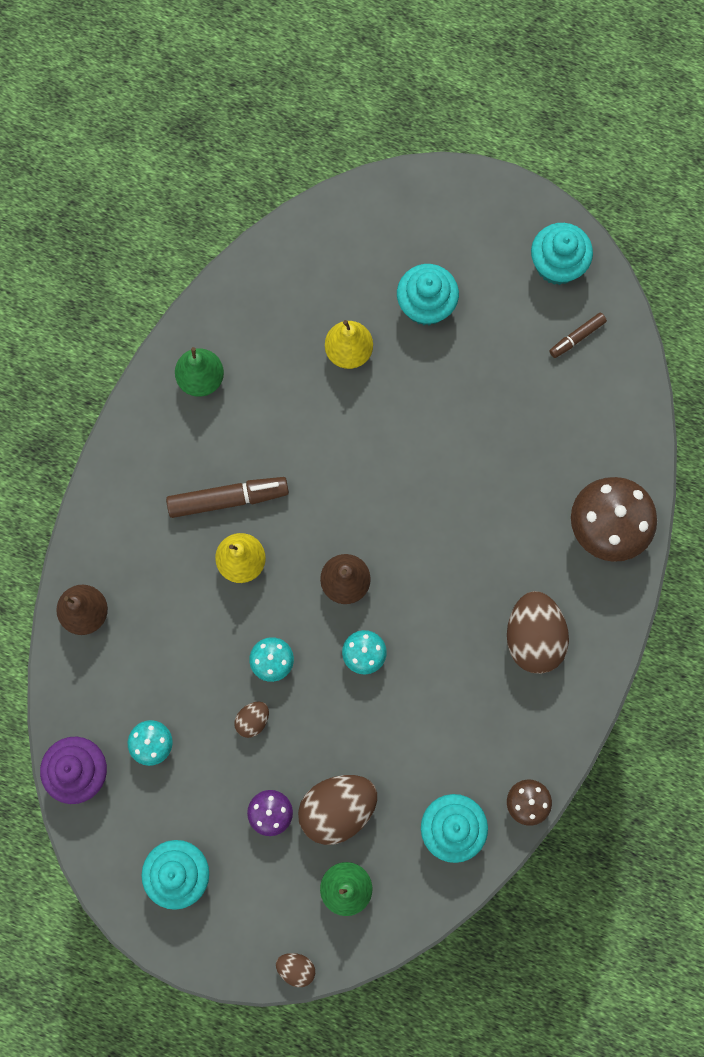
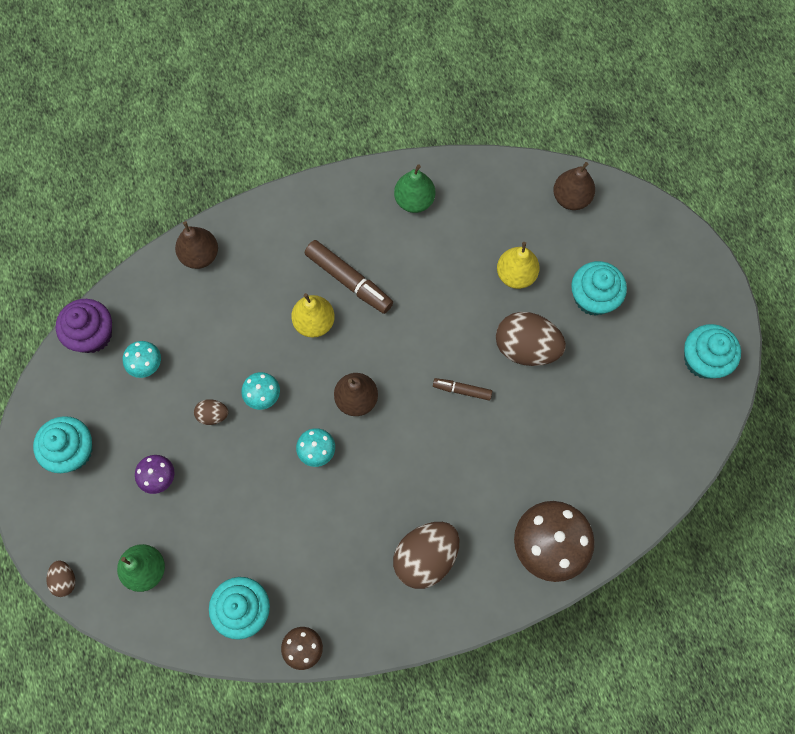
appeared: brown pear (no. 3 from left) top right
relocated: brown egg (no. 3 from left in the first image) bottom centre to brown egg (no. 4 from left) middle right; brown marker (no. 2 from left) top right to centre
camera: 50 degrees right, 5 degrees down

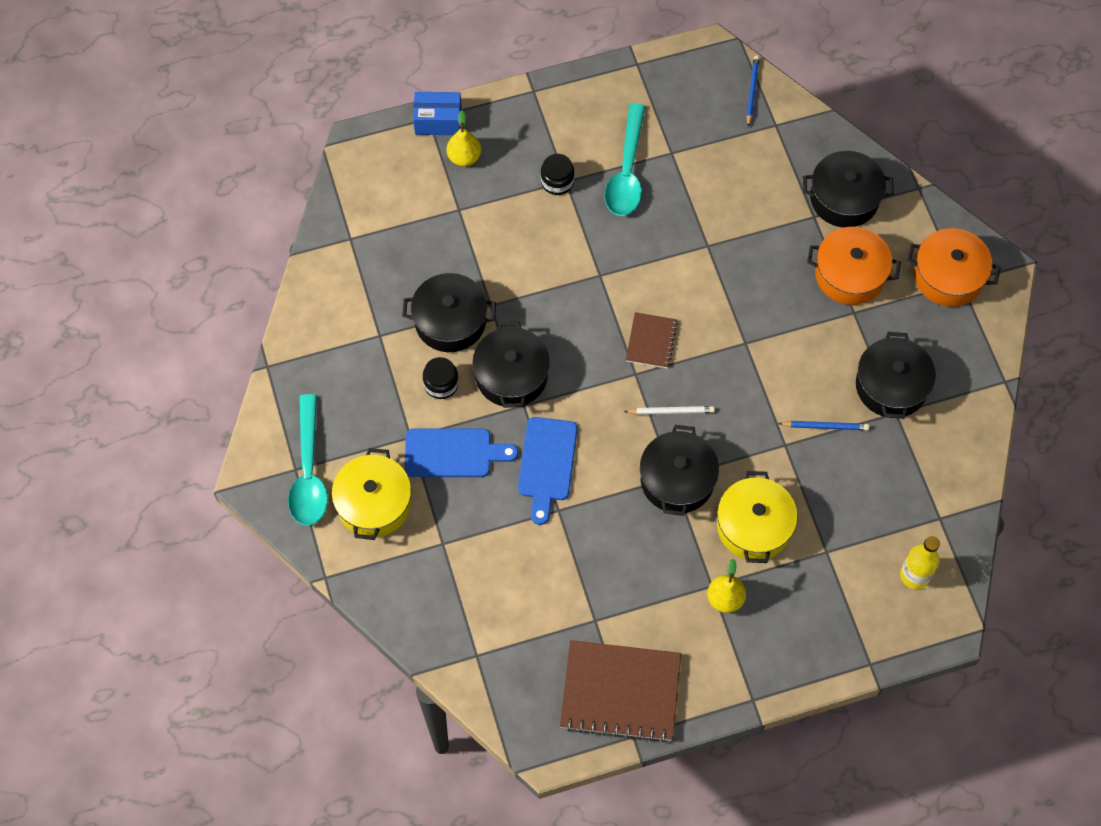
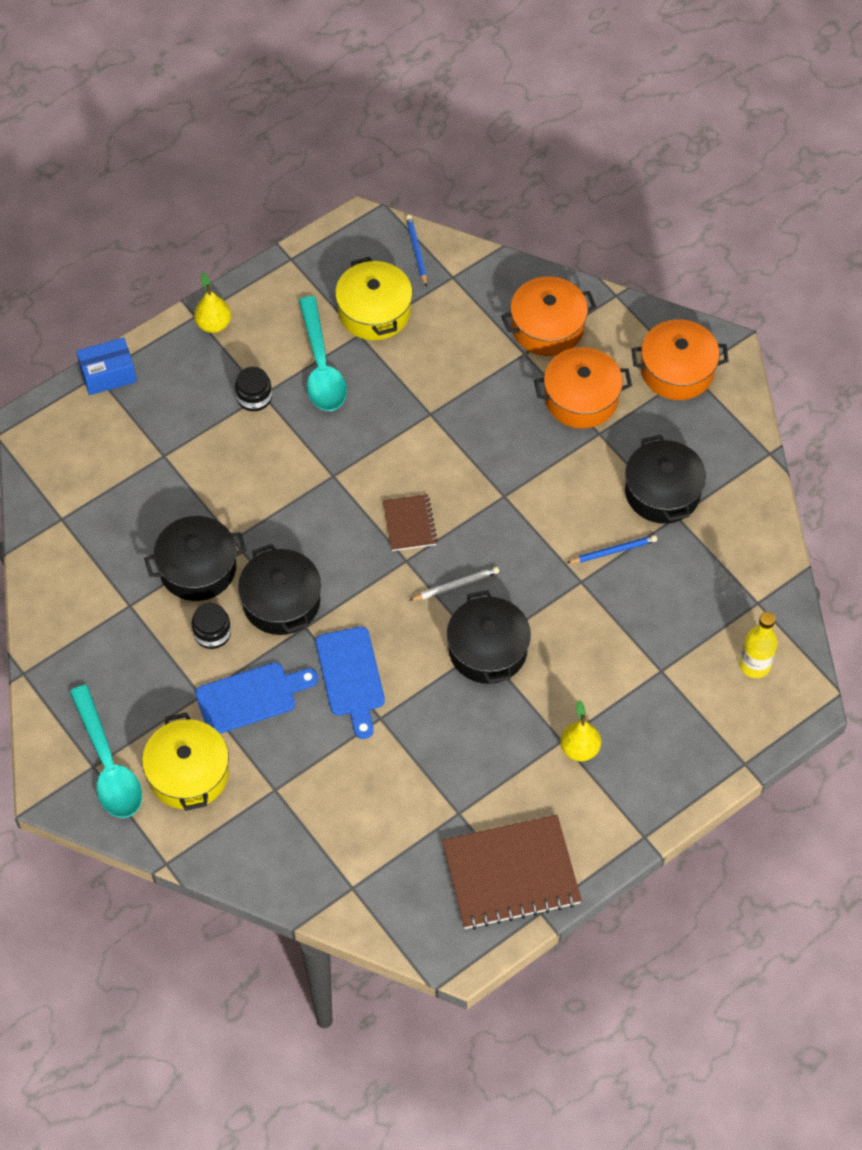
relocated: yellow pear (no. 1 from left) top centre to top left; yellow pot (no. 2 from left) middle right to top centre
colour: black pot (no. 4 from left) top right to orange pot (no. 1 from left) top centre
camera: 20 degrees left, 5 degrees down

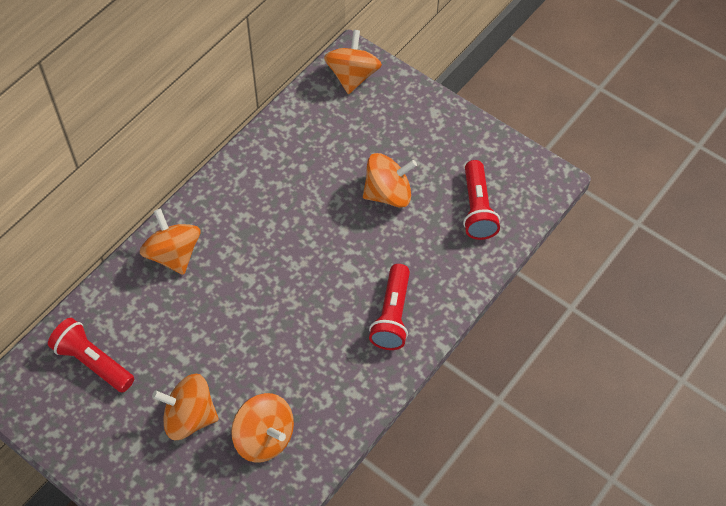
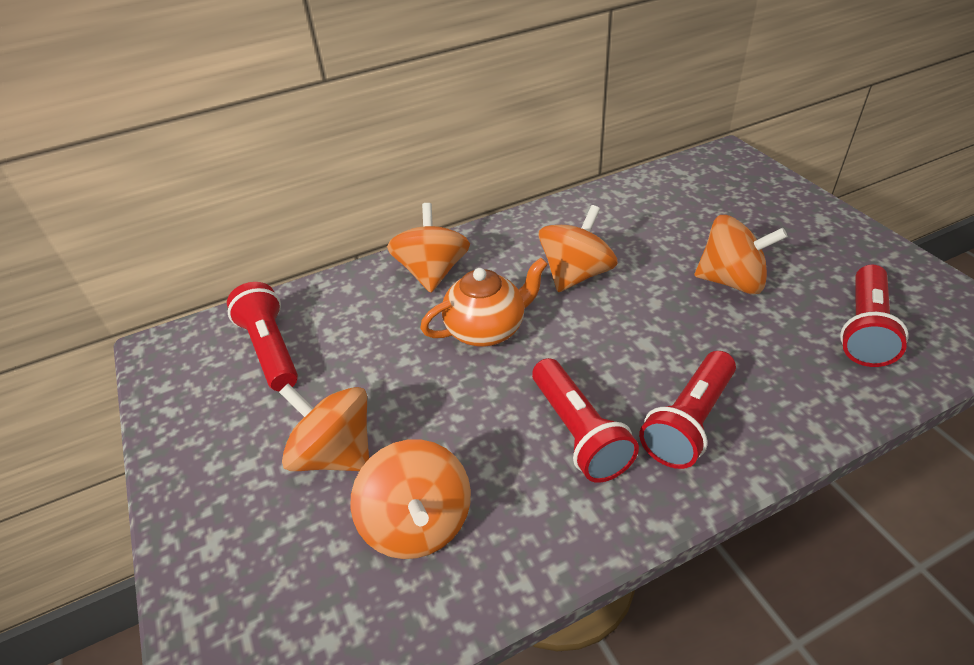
appeared: orange teapot centre; red flashlight (no. 2 from left) centre
relocated: orange spinning top (no. 4 from left) top centre to centre
camera: 30 degrees right, 15 degrees down

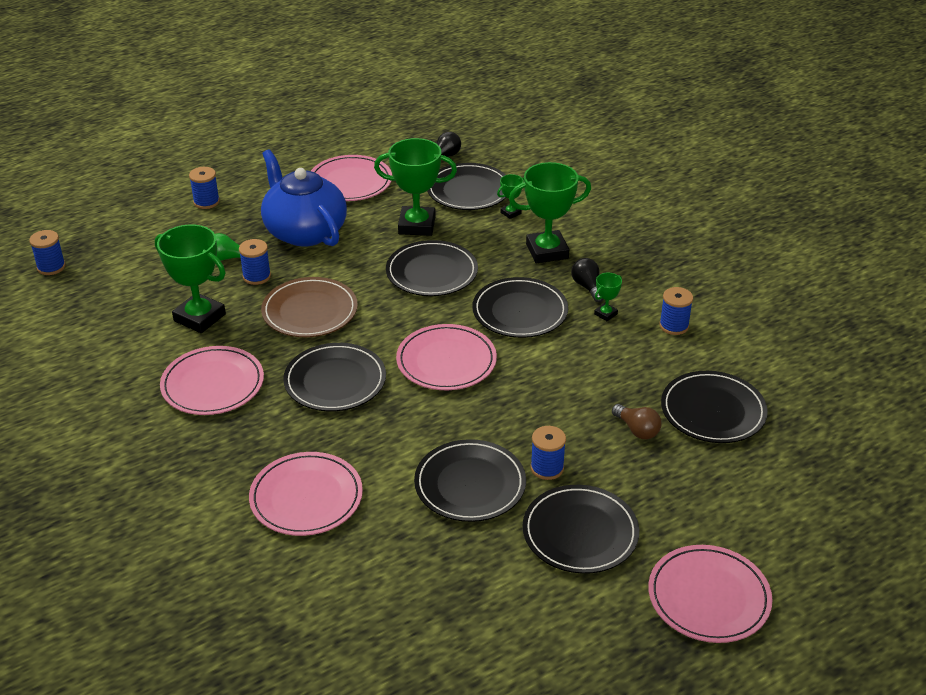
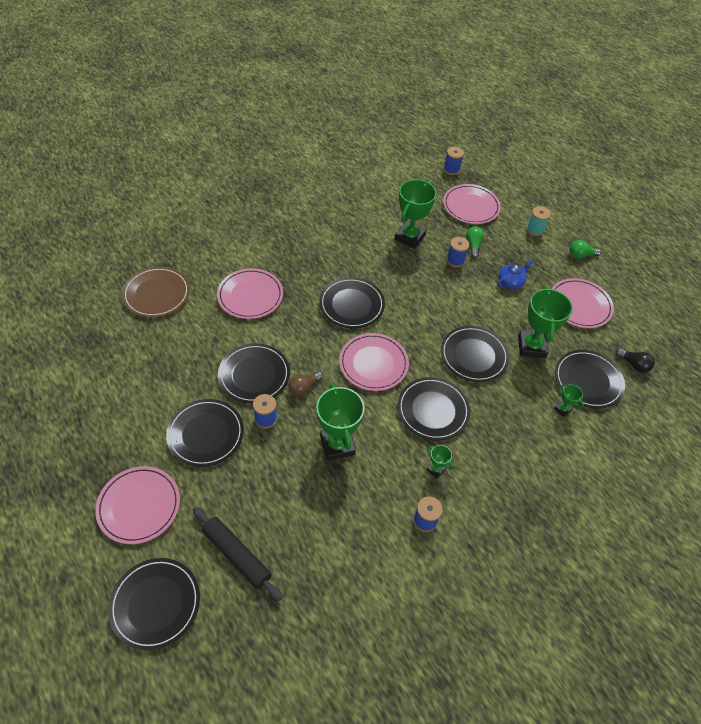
missing: black light bulb (no. 2 from left) centre
appeared: black rolling pin bottom centre; green light bulb (no. 2 from left) middle right
relocated: pink plate (no. 1 from left in the first image) middle left to pink plate (no. 4 from left) top right; brown plate centre to middle left; green trophy (no. 4 from left in the first image) top centre to green trophy (no. 1 from left) centre; brown light bulb middle right to centre; black plate (no. 7 from left in the first image) middle right to black plate (no. 1 from left) bottom left
colour: blue spool (no. 2 from left) top left to turquoise spool top right
size: blue teapot top left = middle right x0.46
camera: 85 degrees right, 15 degrees up

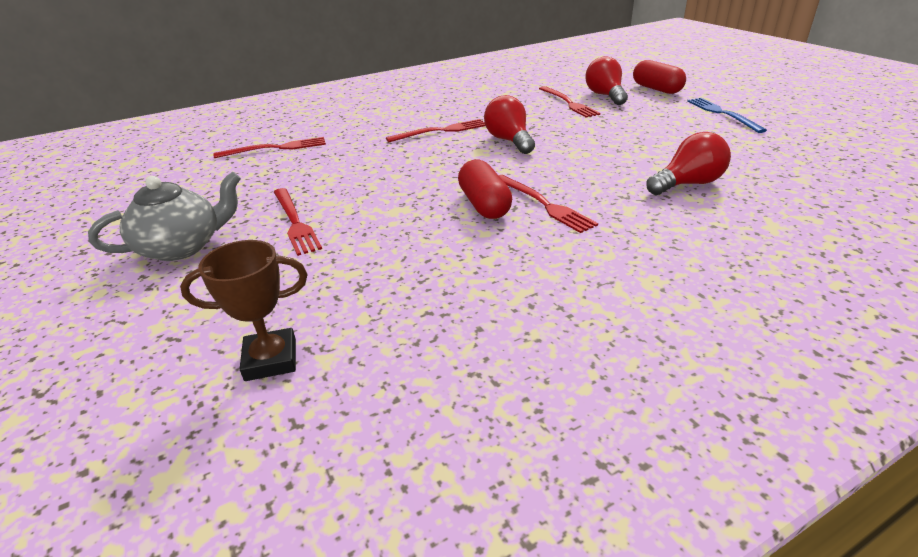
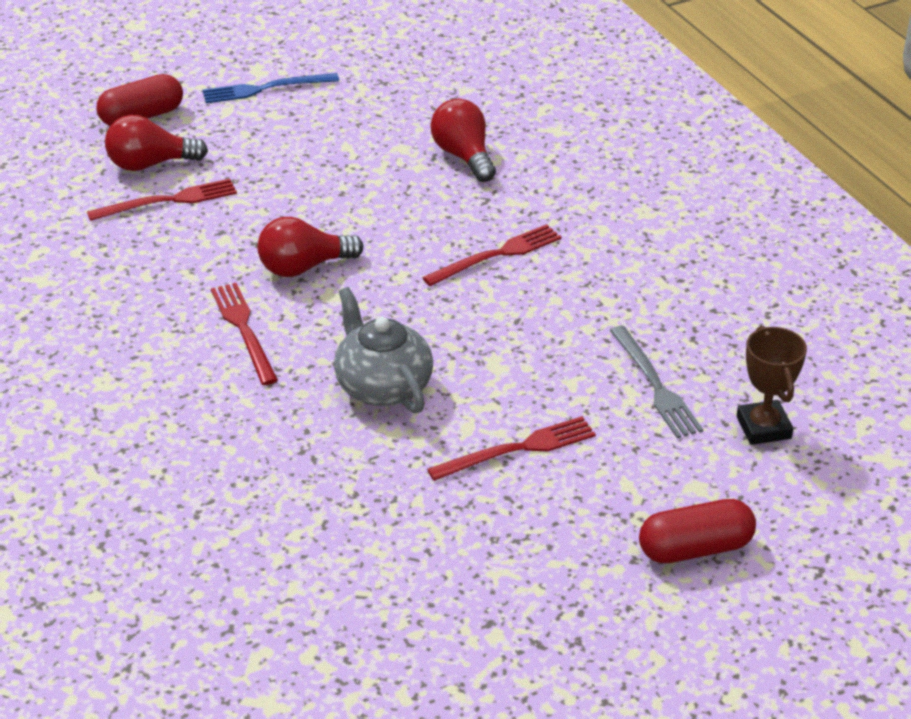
missing: red fork (no. 1 from left) top left
appeared: grey fork middle right
relocated: grey teapot middle left to centre; red capsule (no. 1 from left in the first image) centre to red capsule (no. 2 from left) bottom right
camera: 90 degrees left, 5 degrees up

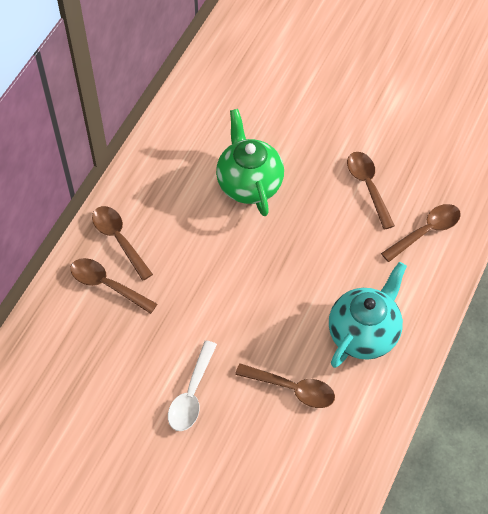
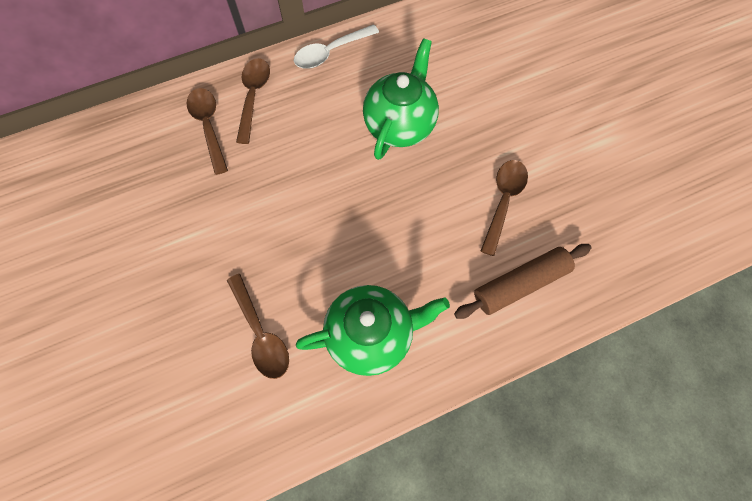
relocated: white spoon bottom centre to top centre
exchanged: brown spoon (no. 5 from left) middle right to brown rolling pin middle right
colour: turquoise teapot middle right to green teapot (no. 1 from left) centre
camera: 40 degrees right, 10 degrees up

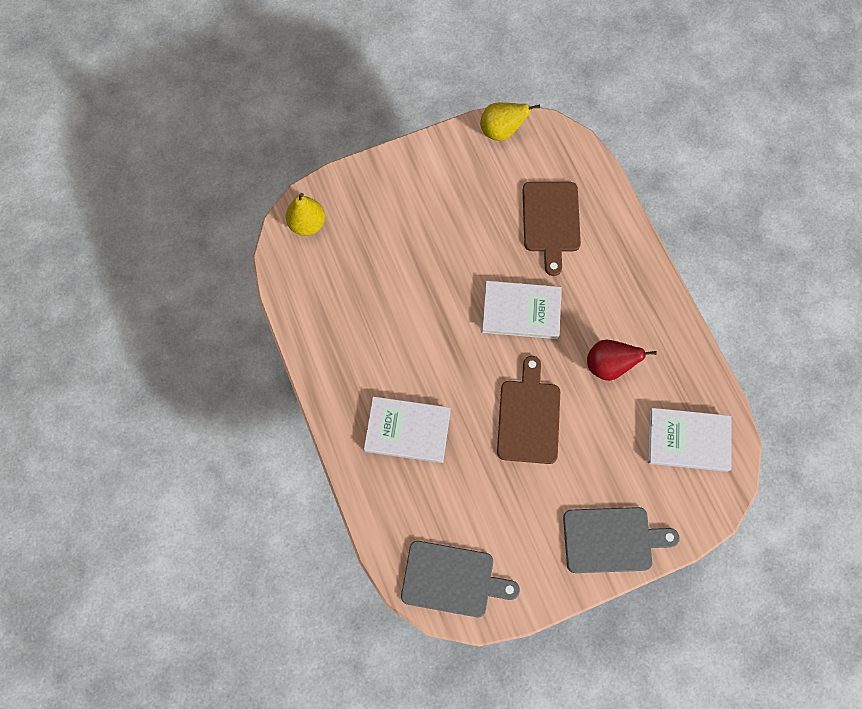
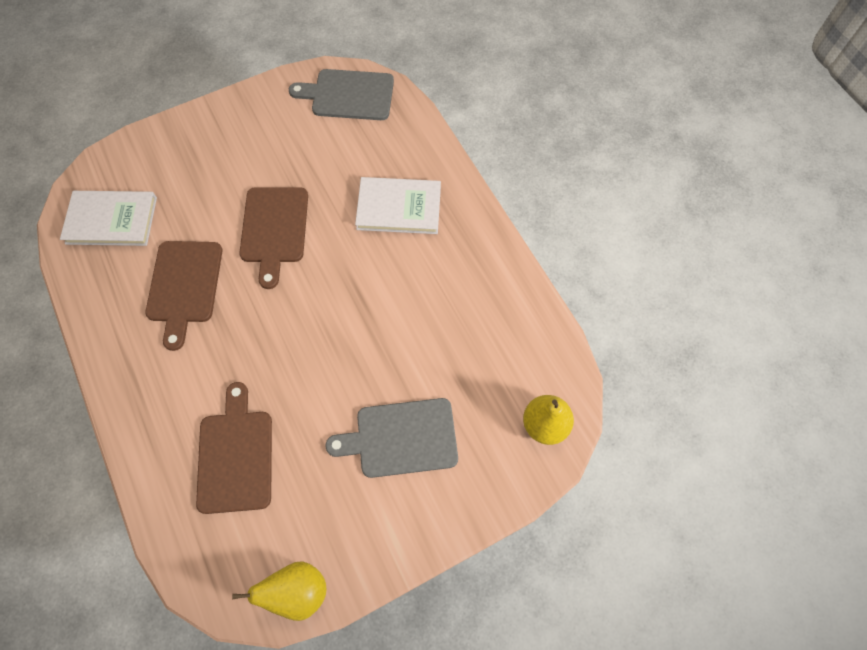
missing: white book (no. 2 from left) centre
relocated: grey cutting board (no. 2 from left) bottom right to bottom centre
exchanged: red pear middle right to brown cutting board (no. 1 from left) middle left
camera: 175 degrees right, 5 degrees down

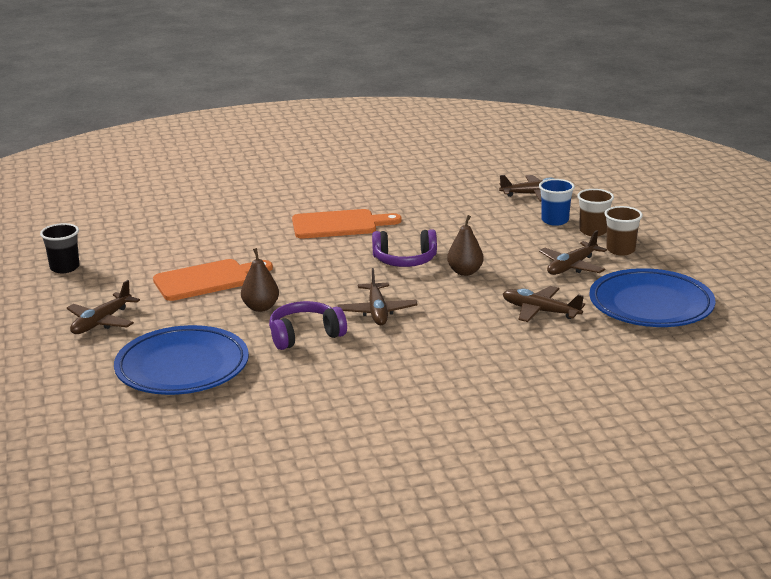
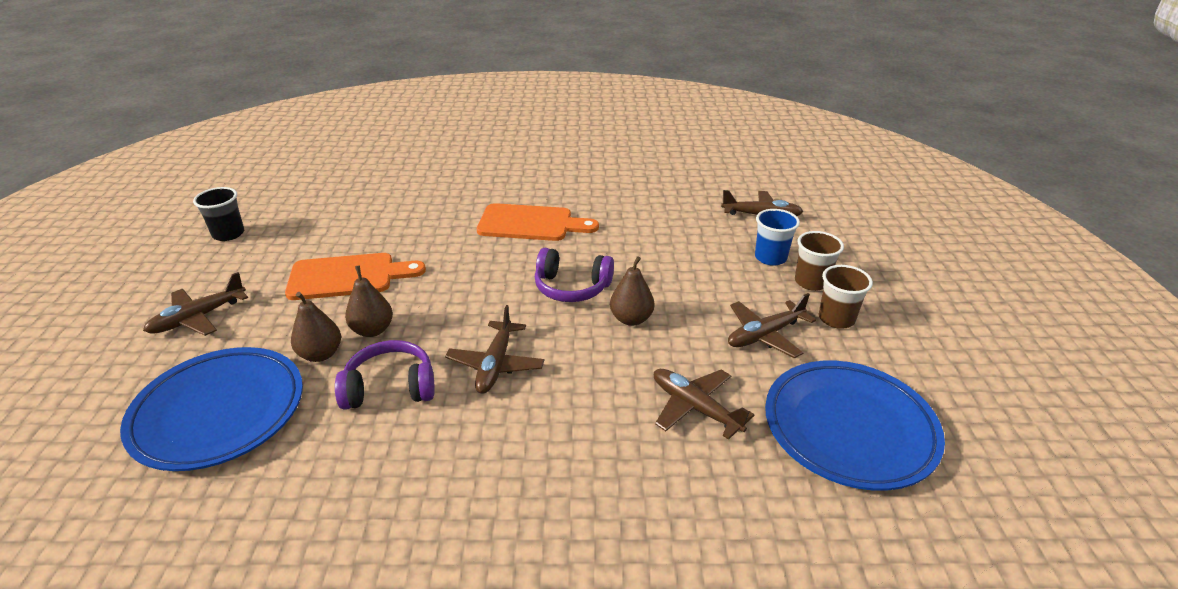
appeared: brown pear (no. 1 from left) middle left
camera: 15 degrees right, 10 degrees up

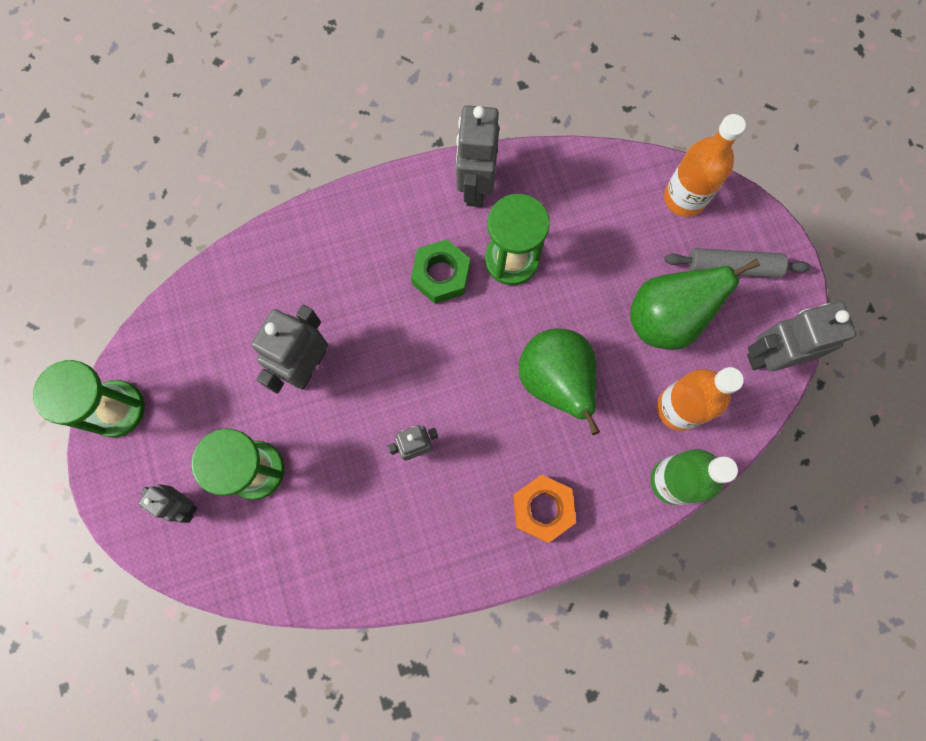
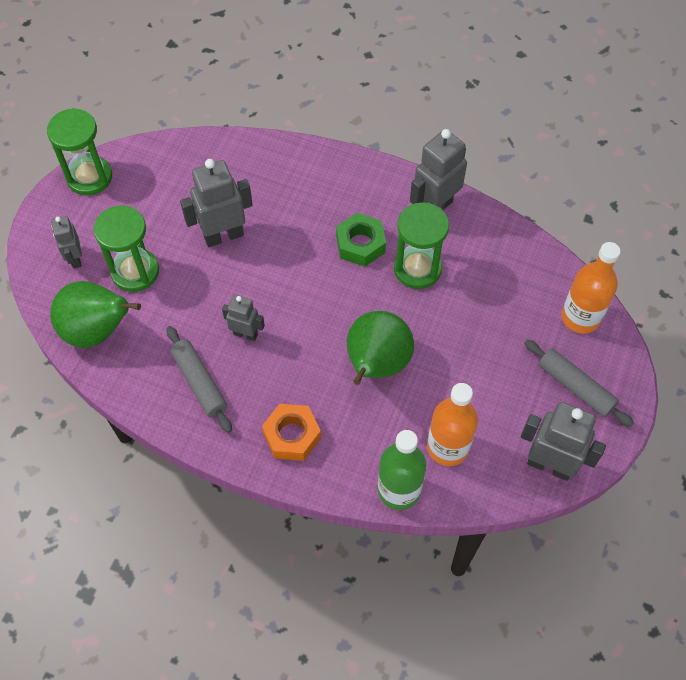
appeared: grey rolling pin (no. 1 from left) middle left
relocated: green pear (no. 2 from left in the first image) middle right to green pear (no. 1 from left) middle left
camera: 40 degrees right, 15 degrees down

